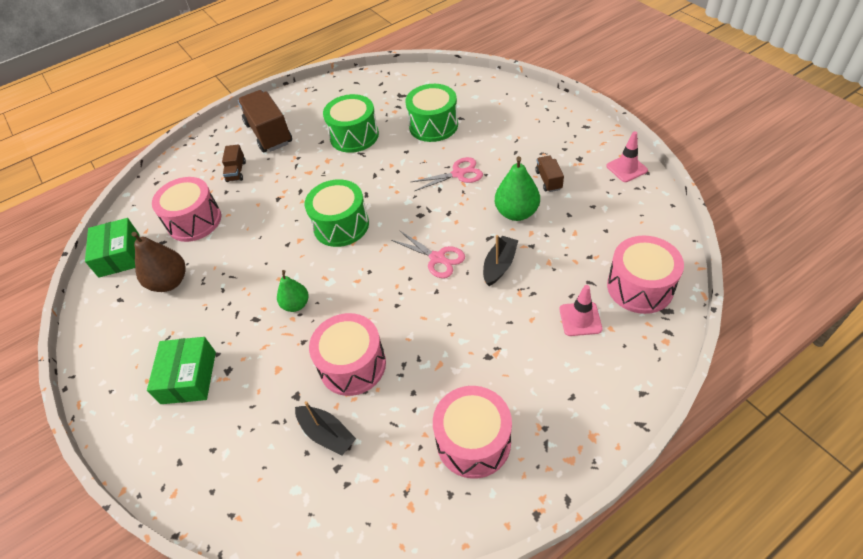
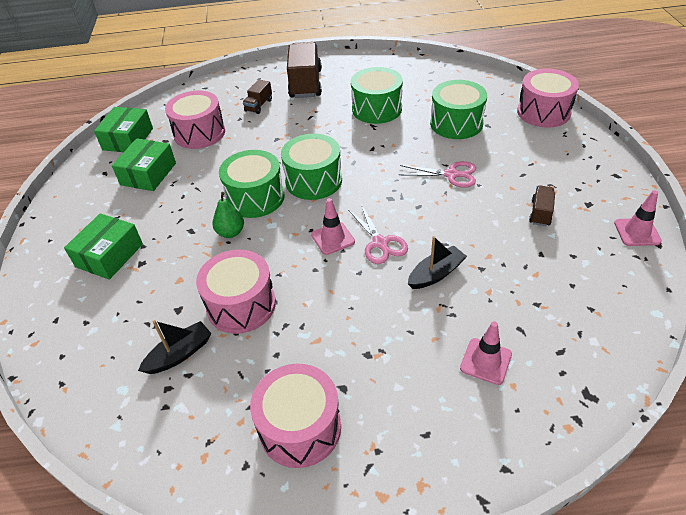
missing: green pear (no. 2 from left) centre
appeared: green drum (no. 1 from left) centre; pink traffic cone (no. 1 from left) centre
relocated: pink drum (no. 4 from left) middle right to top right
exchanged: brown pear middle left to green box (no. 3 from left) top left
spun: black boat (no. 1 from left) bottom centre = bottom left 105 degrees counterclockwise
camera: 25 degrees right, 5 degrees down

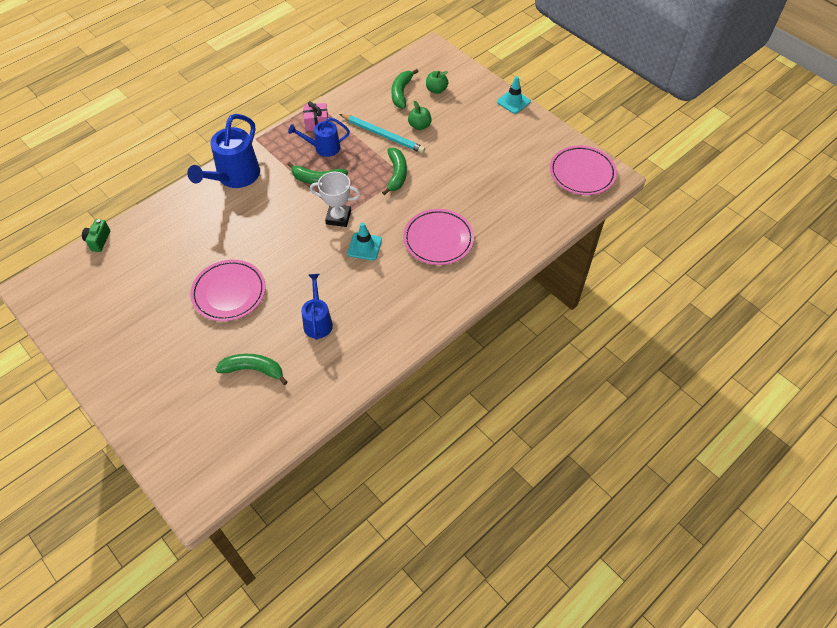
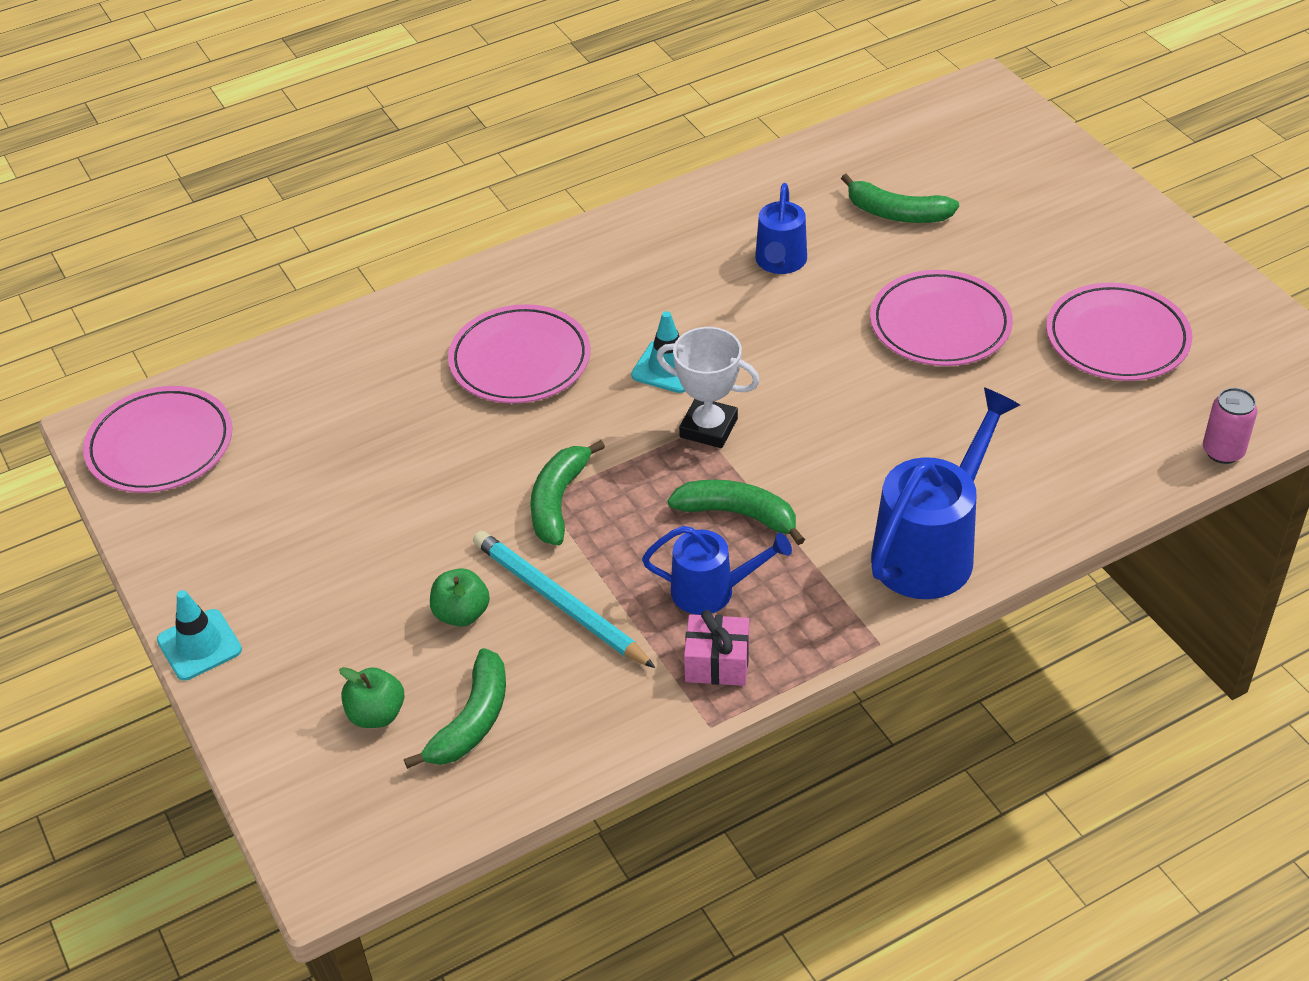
appeared: pink plate (no. 4 from left) middle right
exchanged: green camera middle left to pink can middle right
camera: 165 degrees left, 10 degrees down

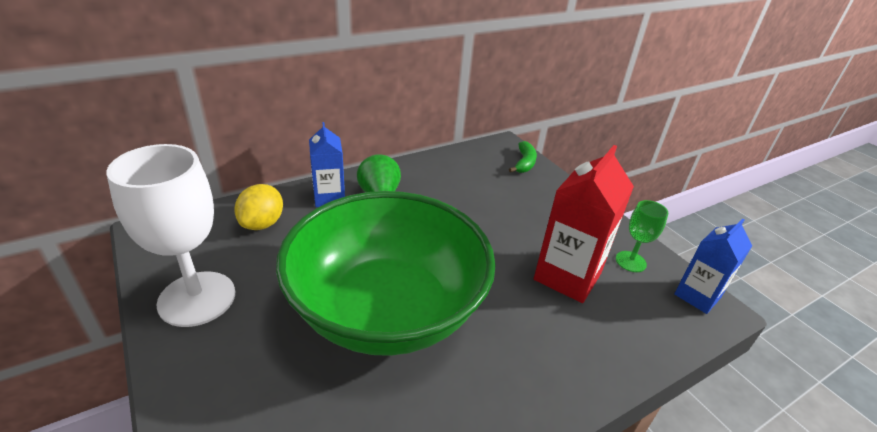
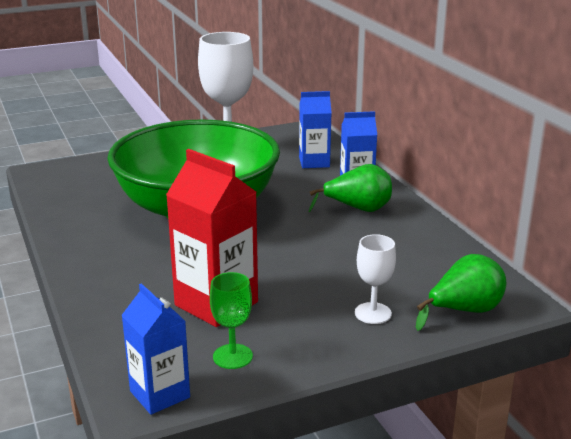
appeared: white goblet (no. 2 from left) centre
exchanged: yellow lemon middle left to blue carton (no. 2 from left) top centre; green banana centre to green pear (no. 2 from left) middle right
camera: 100 degrees right, 10 degrees down

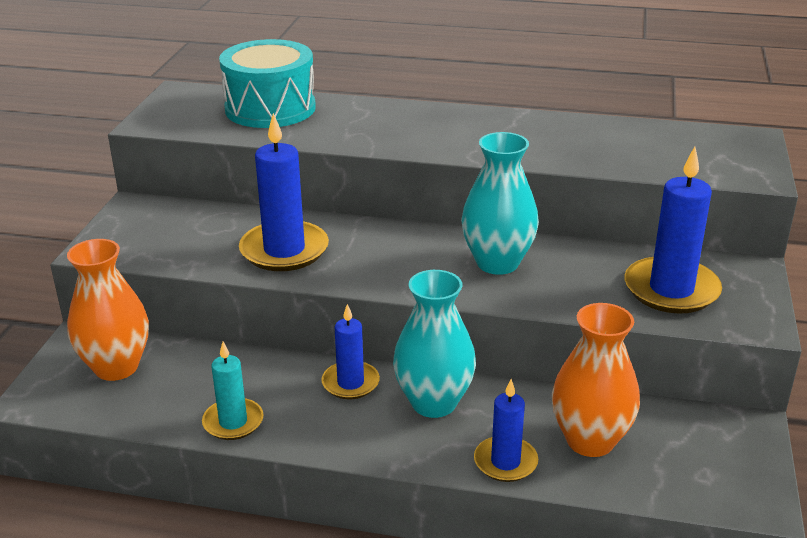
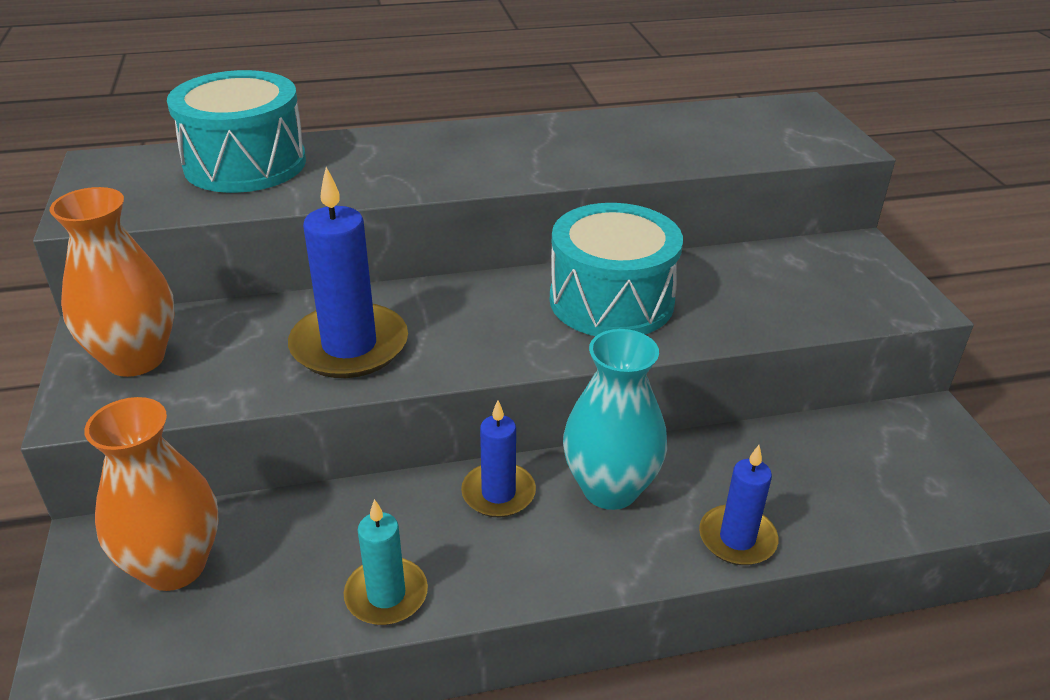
missing: blue candle (no. 4 from left) middle right
relocated: orange vase (no. 2 from left in the first image) bottom right to orange vase (no. 1 from left) middle left
exchanged: turquoise vase (no. 2 from left) centre to turquoise drum (no. 2 from left) centre
camera: 25 degrees left, 5 degrees up

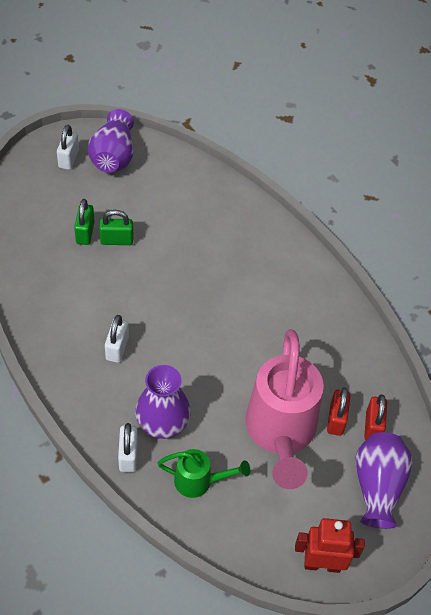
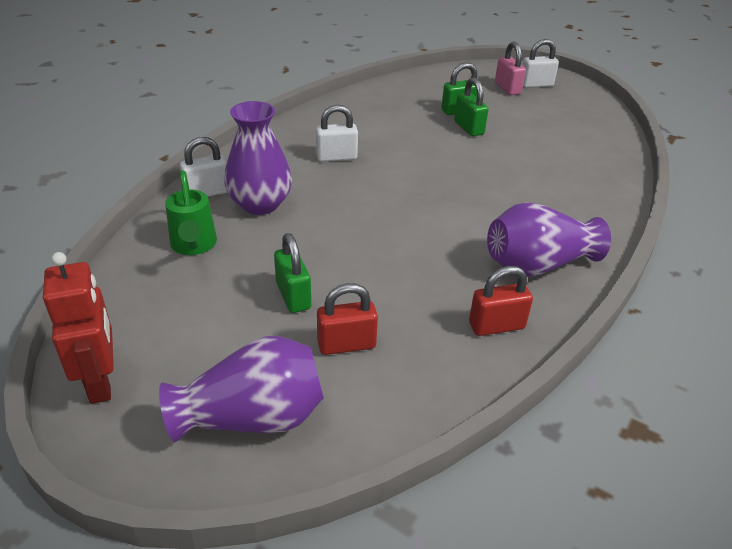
appeared: pink padlock top right
relocated: purple vase (no. 1 from left in the first image) top left to purple vase (no. 3 from left) middle right; red padlock (no. 2 from left) bottom right to middle right
exchanged: pink watering can centre to green padlock (no. 1 from left) centre
camera: 70 degrees right, 15 degrees down

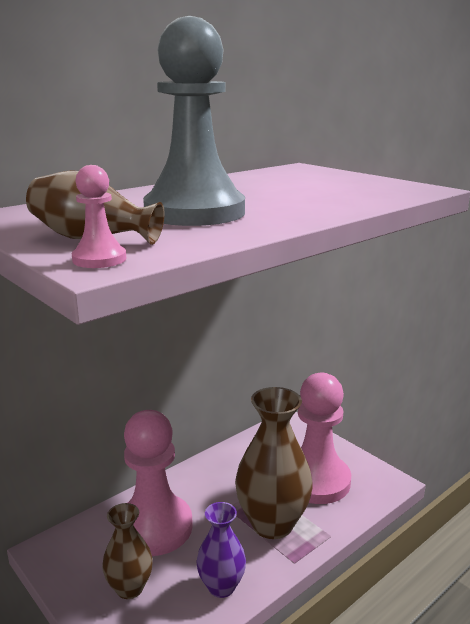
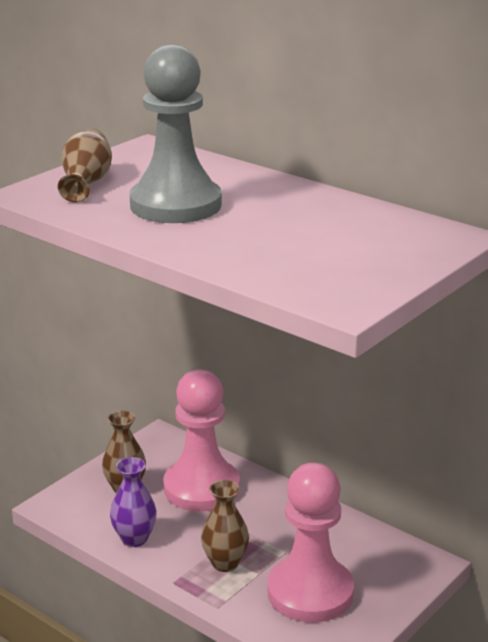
missing: pink pawn (no. 1 from left) middle left
size: brown vase (no. 3 from left) bottom centre = bottom centre x0.57
camera: 80 degrees right, 5 degrees up

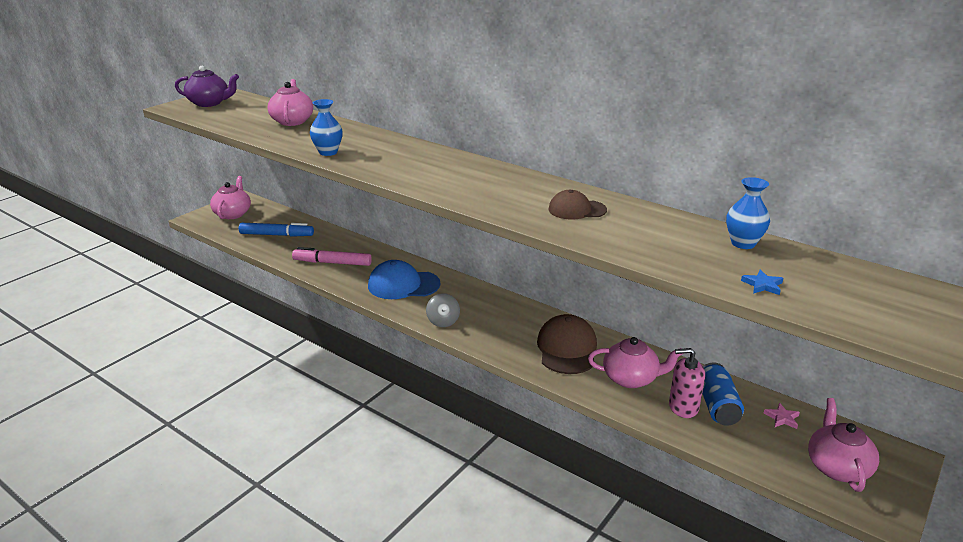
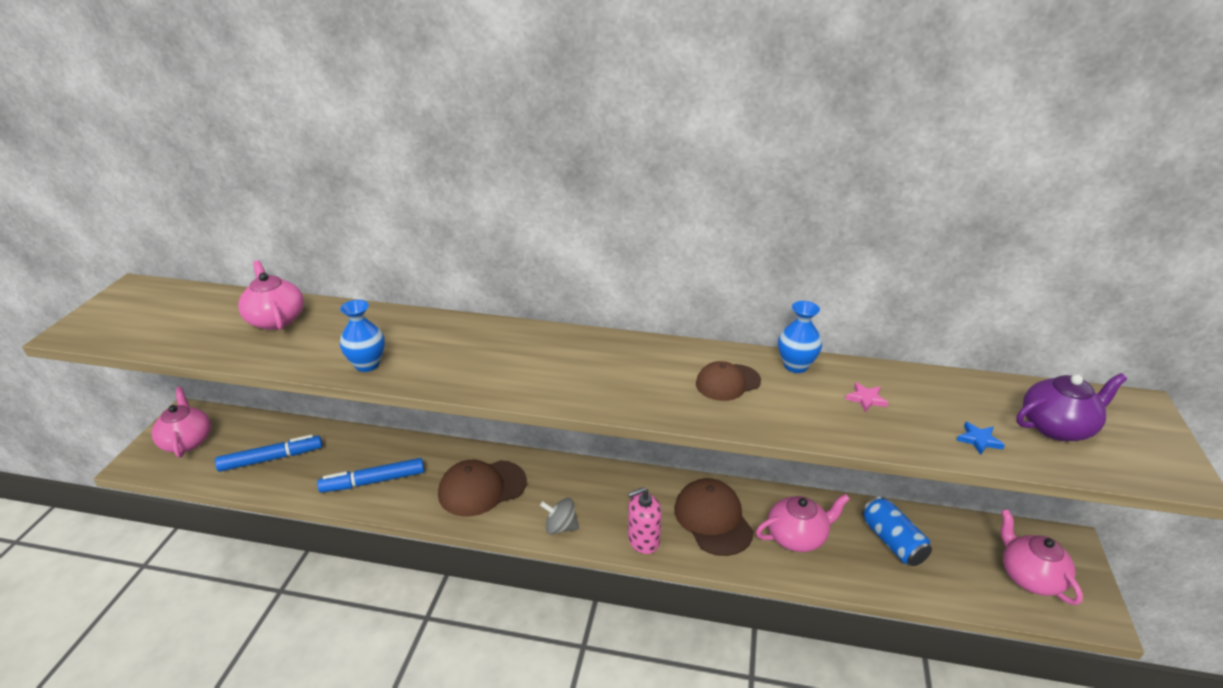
relocated: purple teapot top left to middle right; pink soap dispenser bottom right to bottom centre; blue vase (no. 2 from left) middle right to centre; pink star bottom right to middle right
colour: pink marker centre to blue marker (no. 2 from left) bottom left; blue cap centre to brown cap (no. 1 from left) bottom centre
spun: grey spinning top centre = bottom centre 135 degrees clockwise
camera: 25 degrees left, 5 degrees up

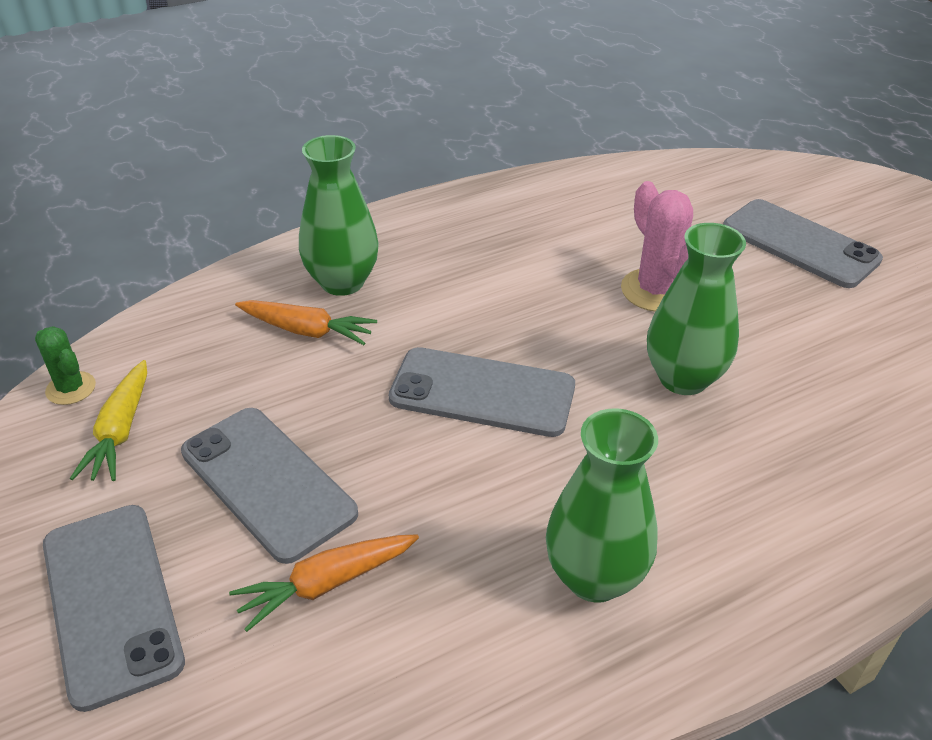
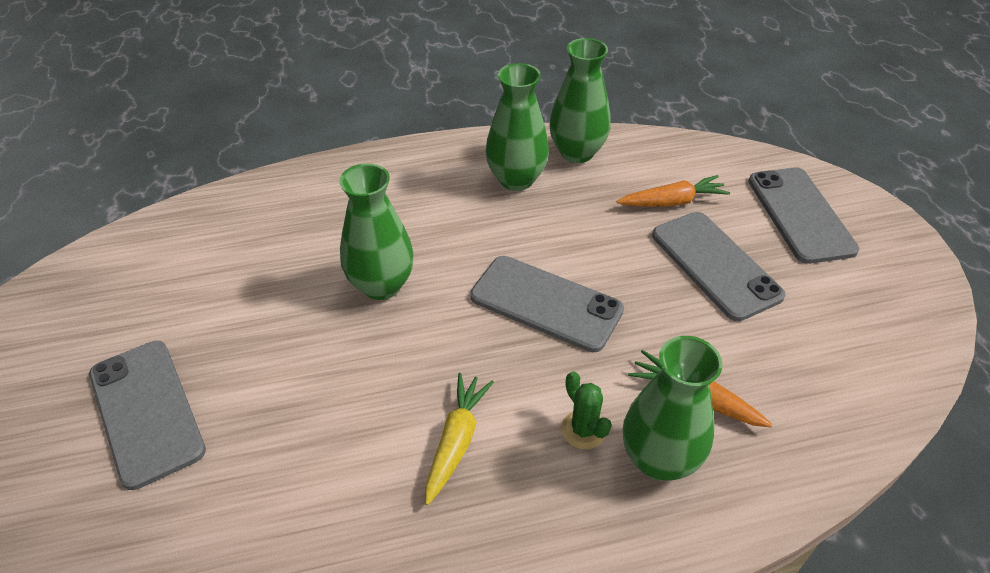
missing: pink cactus top right
appeared: green vase (no. 3 from left) top centre
relocated: green cactus middle left to bottom centre; yellow carrot middle left to bottom centre
camera: 165 degrees left, 5 degrees up

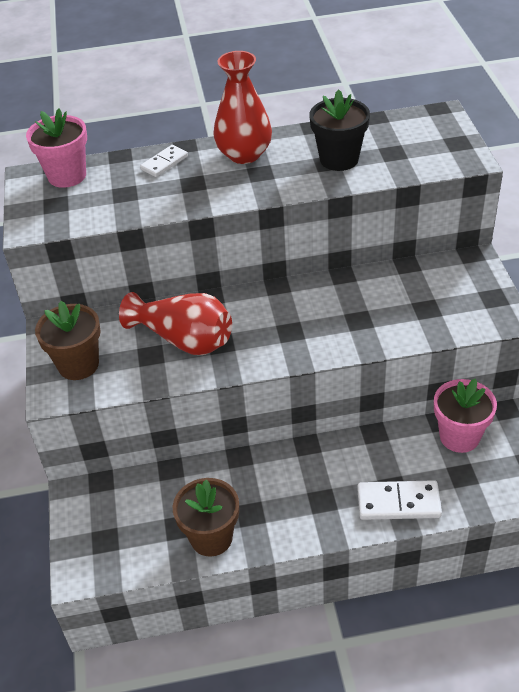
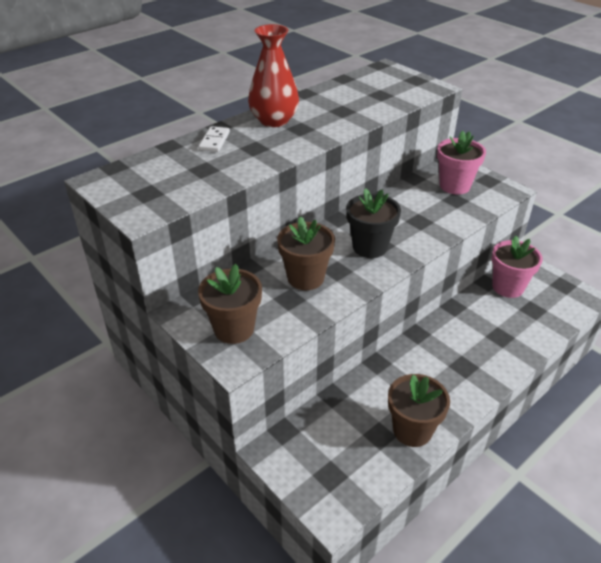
missing: white domino (no. 2 from left) bottom right
relocated: pink flower pot (no. 1 from left) top left to top right; black flower pot top centre to centre
exchanged: red vase (no. 1 from left) centre to brown flower pot (no. 2 from left) centre
camera: 35 degrees left, 5 degrees down

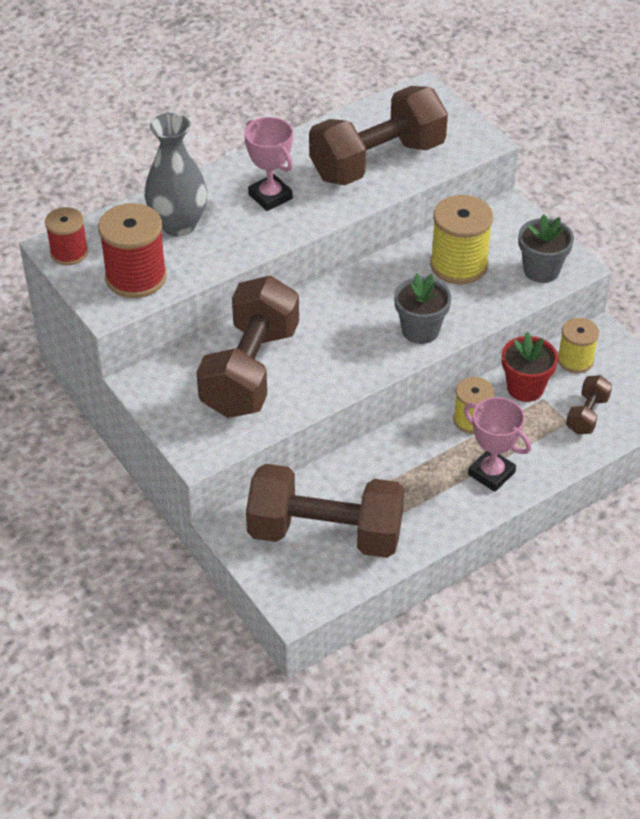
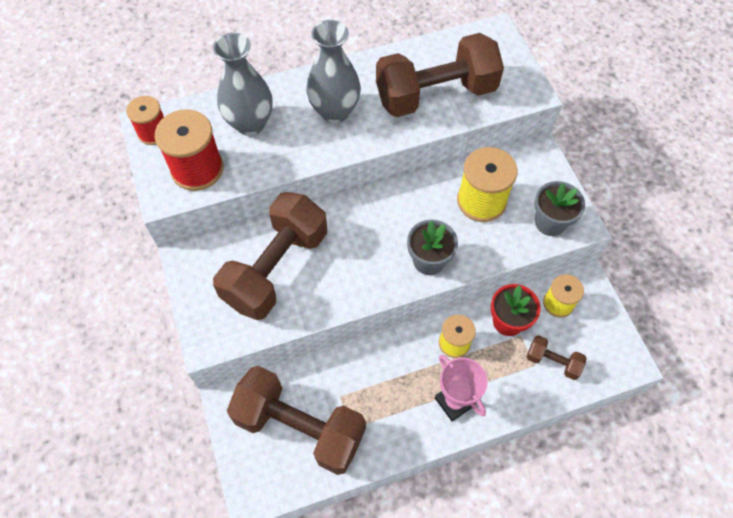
exchanged: pink trophy (no. 1 from left) top centre to grey vase (no. 2 from left) top centre
spun: brown dumbbell (no. 4 from left) middle right = bottom right 75 degrees clockwise
camera: 15 degrees right, 15 degrees up

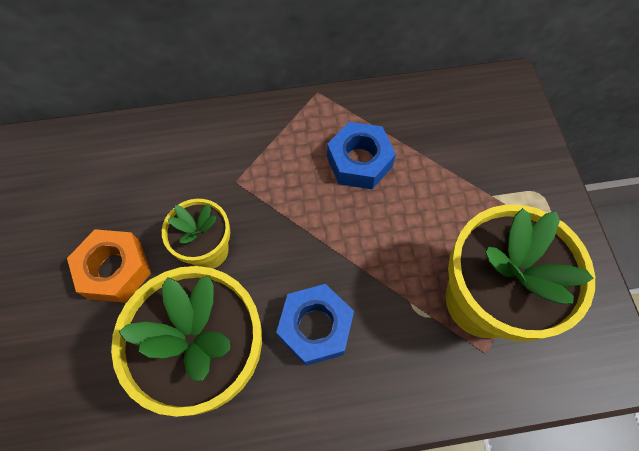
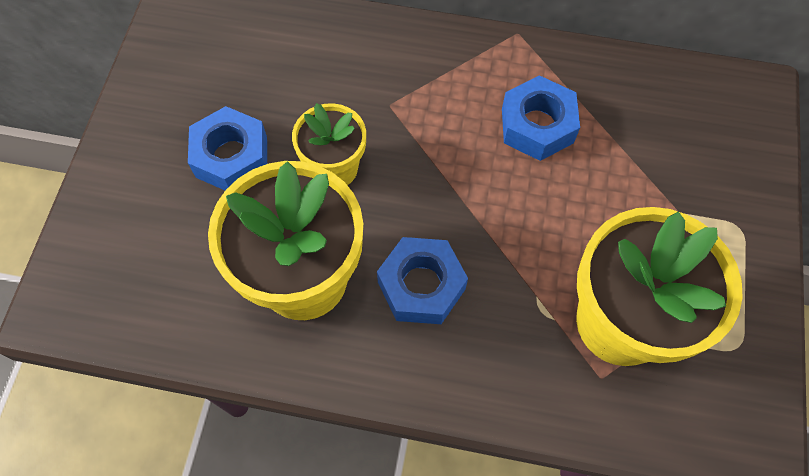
colour: orange nut middle left to blue nut (no. 1 from left) top left
camera: 20 degrees right, 0 degrees up

